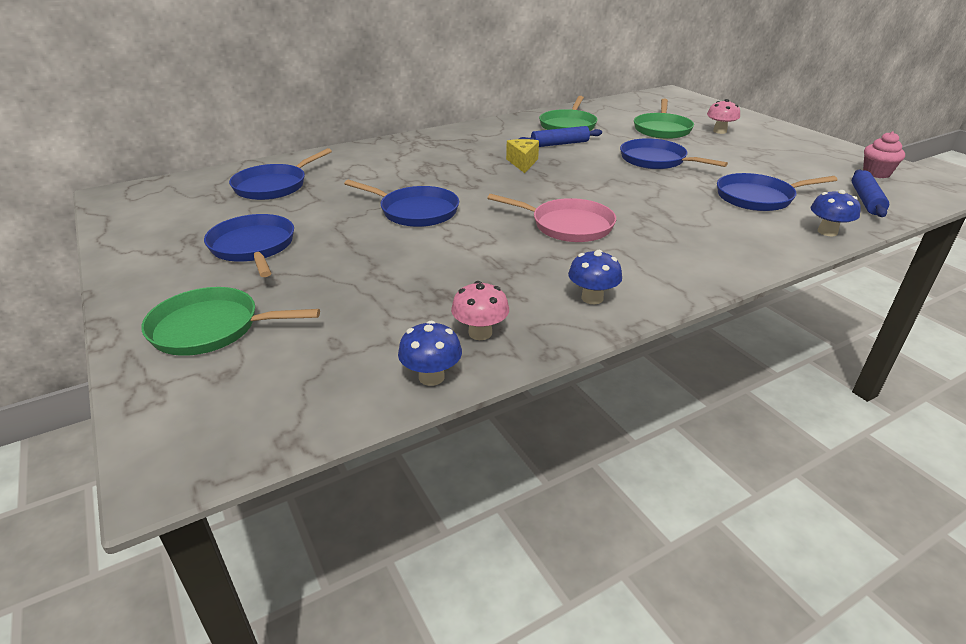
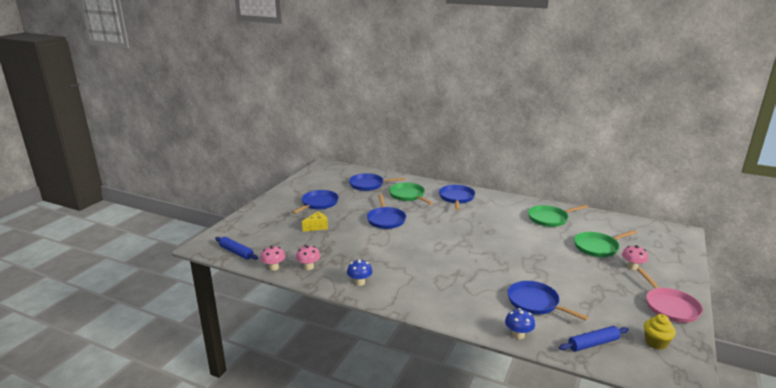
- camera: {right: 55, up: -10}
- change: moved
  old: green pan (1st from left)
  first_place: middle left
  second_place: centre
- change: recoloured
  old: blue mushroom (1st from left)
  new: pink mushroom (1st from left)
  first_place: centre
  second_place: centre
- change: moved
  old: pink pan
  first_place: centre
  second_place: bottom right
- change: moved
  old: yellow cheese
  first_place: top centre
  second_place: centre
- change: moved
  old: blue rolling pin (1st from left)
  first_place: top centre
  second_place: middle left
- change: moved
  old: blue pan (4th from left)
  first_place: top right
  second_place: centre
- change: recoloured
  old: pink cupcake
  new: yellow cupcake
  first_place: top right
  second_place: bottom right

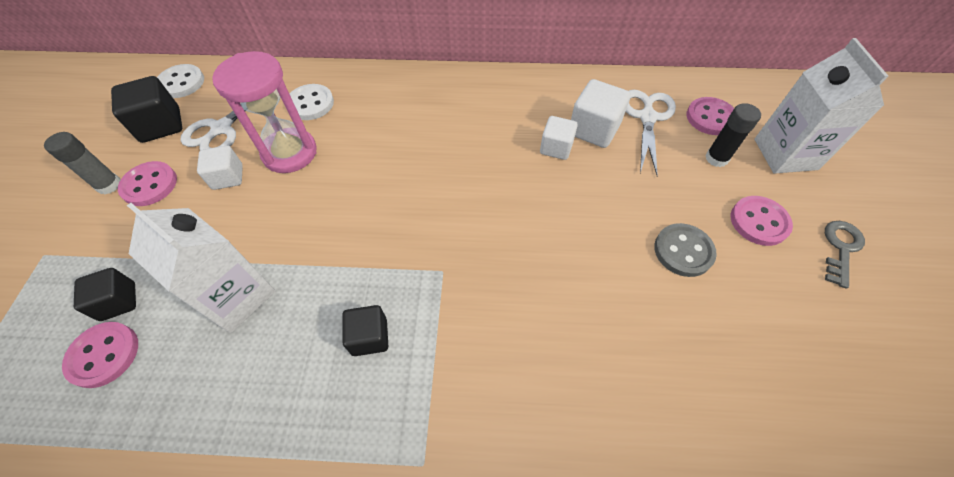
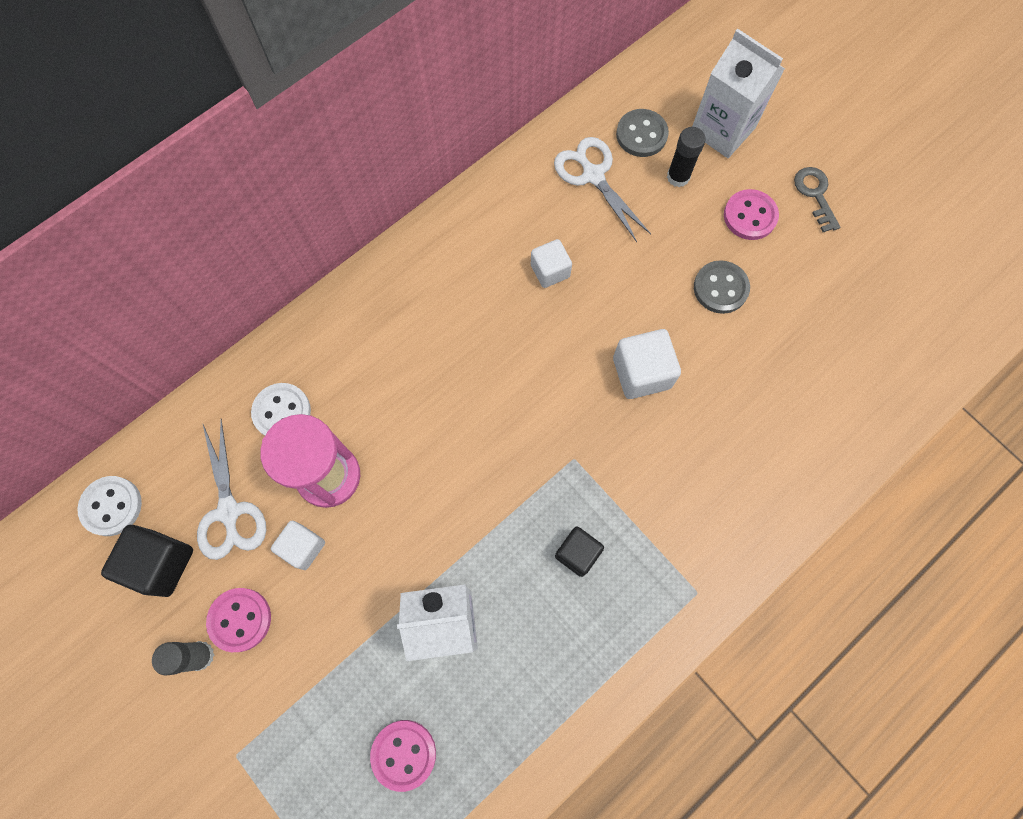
- camera: {right: -45, up: 15}
- change: removed
  old: black cube (1st from left)
  first_place: middle left
- change: moved
  old: white cube (3rd from left)
  first_place: top centre
  second_place: centre
- change: recoloured
  old: pink button (3rd from left)
  new: grey button (1st from left)
  first_place: top right
  second_place: top centre

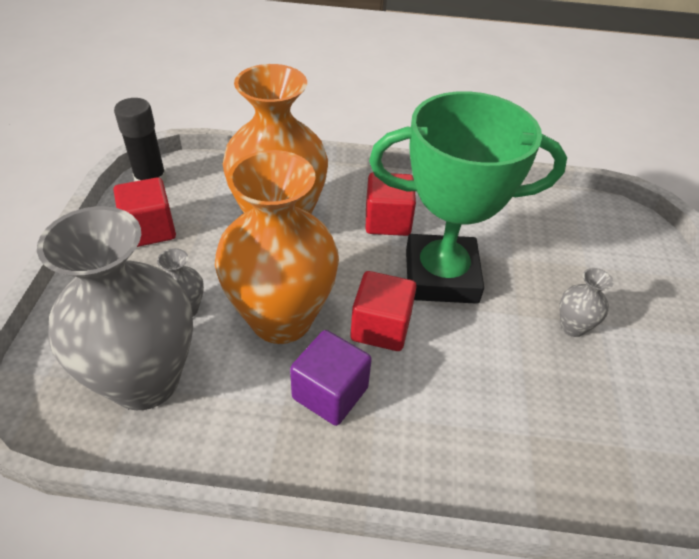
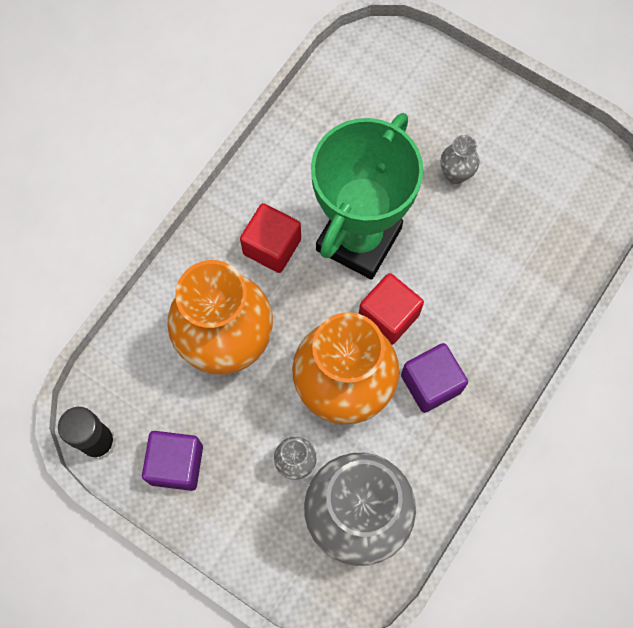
- camera: {right: -60, up: 25}
- change: recoloured
  old: red cube (1st from left)
  new: purple cube (1st from left)
  first_place: middle left
  second_place: bottom left

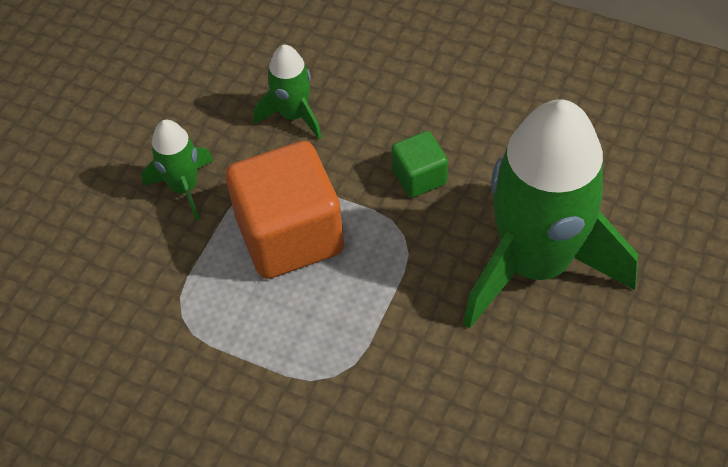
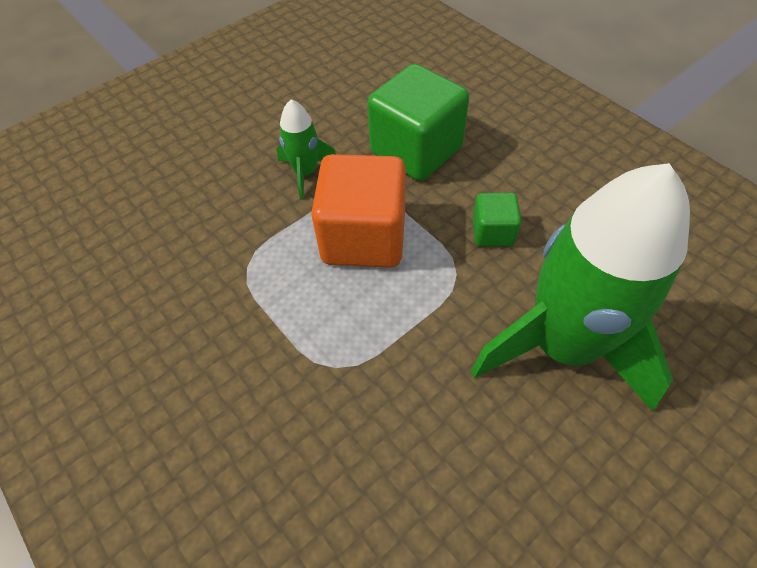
- camera: {right: 25, up: 0}
- change: replaced
  old: green rocket (2nd from left)
  new: green cube (1st from left)
  first_place: top centre
  second_place: top centre

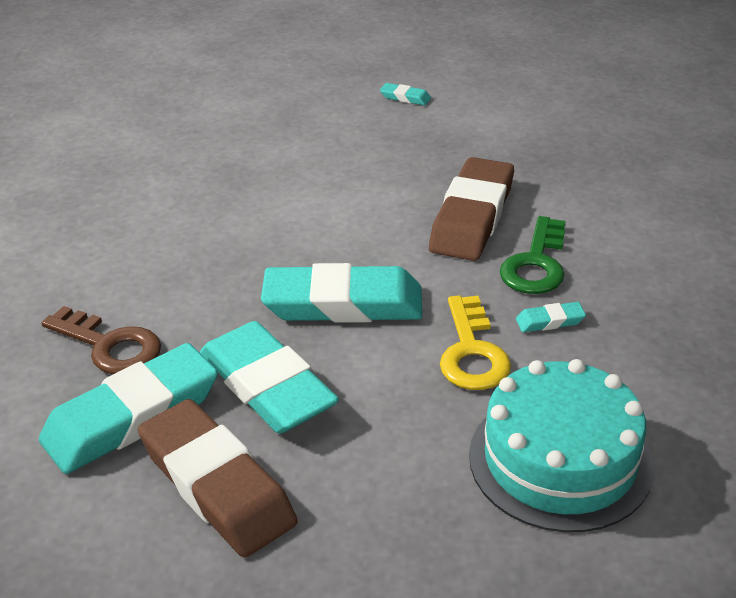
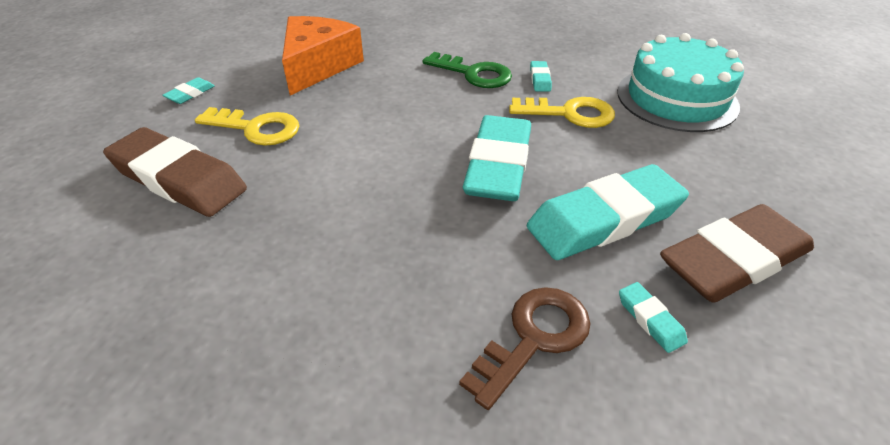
- camera: {right: -80, up: 5}
- change: resized
  old: turquoise eraser (1st from left in the first image)
  first_place: bottom left
  second_place: bottom right
  factor: 0.41
- change: moved
  old: brown eraser (2nd from left in the first image)
  new: brown eraser (1st from left)
  first_place: centre
  second_place: middle left
- change: added
  new: yellow key (1st from left)
  second_place: top left
- change: added
  new: orange cheese
  second_place: top centre

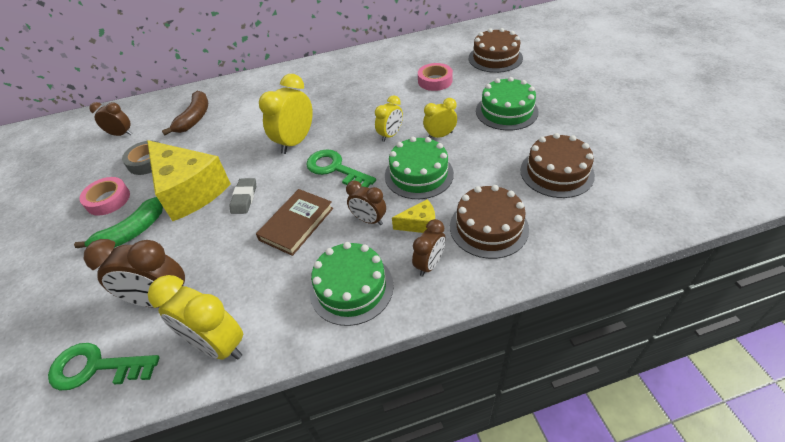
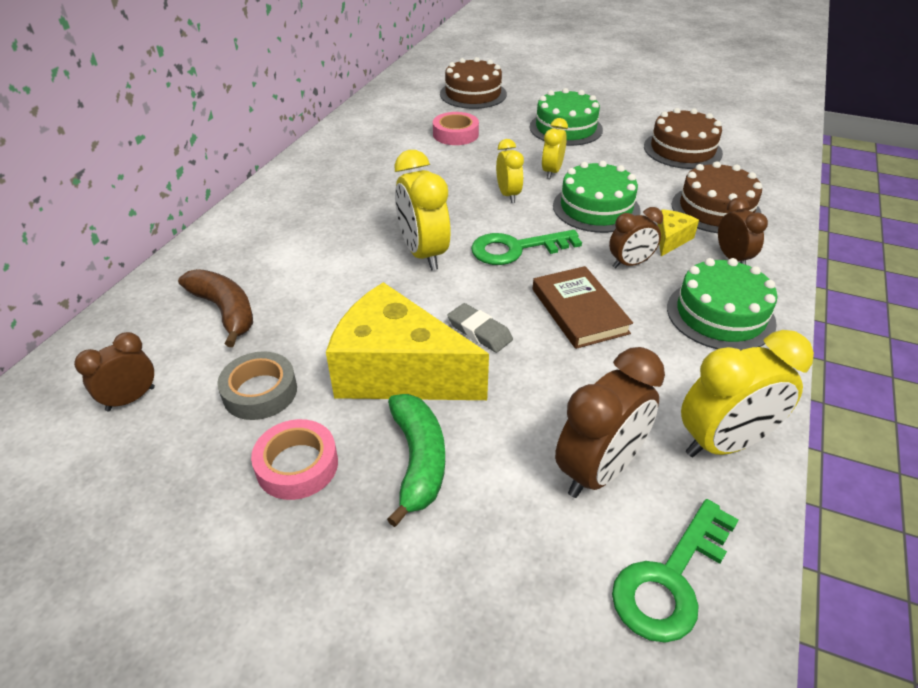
- camera: {right: -55, up: -5}
- change: turned
  old: yellow cheese (1st from left)
  first_place: middle left
  second_place: centre
  degrees: -150

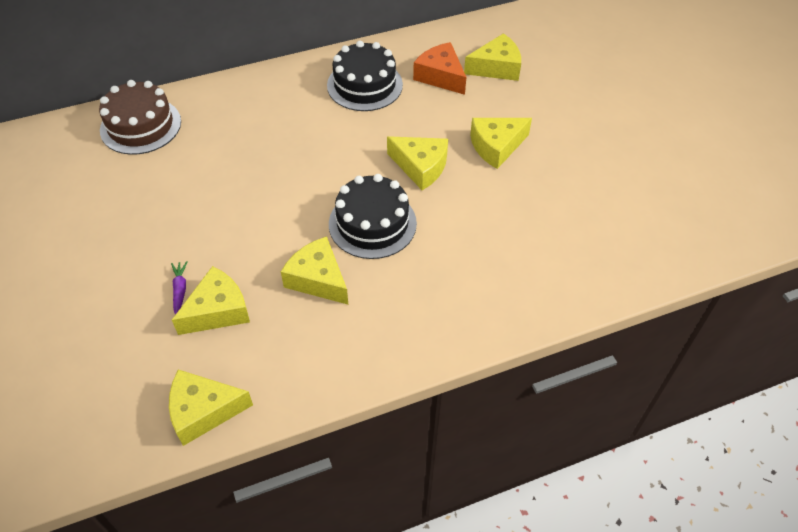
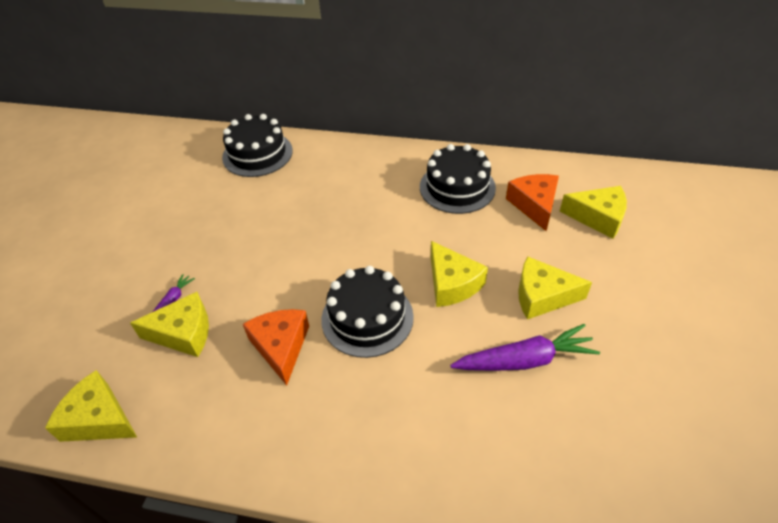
- camera: {right: 35, up: -5}
- change: recoloured
  old: brown cake
  new: black cake (1st from left)
  first_place: top left
  second_place: top left
- change: recoloured
  old: yellow cheese (3rd from left)
  new: orange cheese (1st from left)
  first_place: centre
  second_place: centre
- change: added
  new: purple carrot (2nd from left)
  second_place: middle right

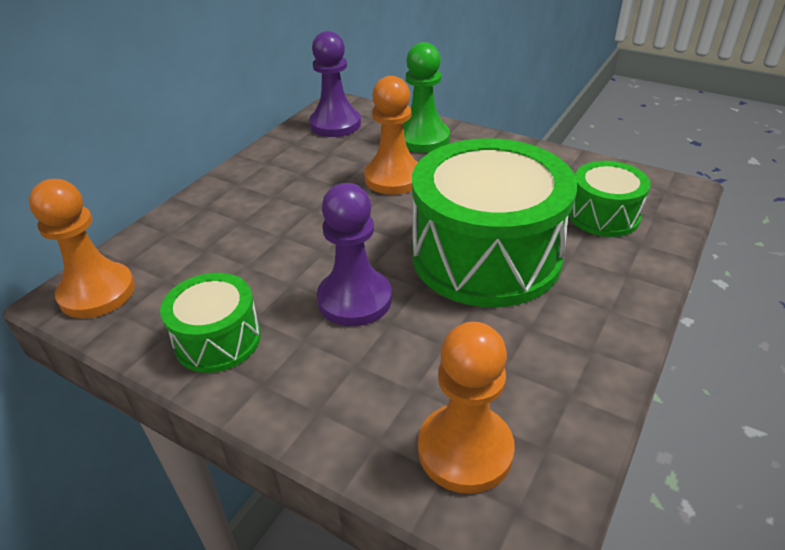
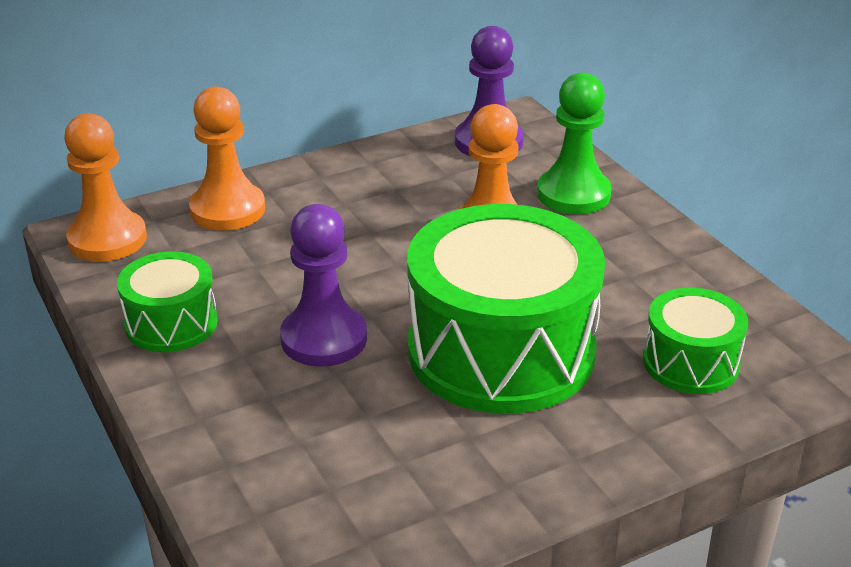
- camera: {right: 30, up: -5}
- change: moved
  old: orange pawn (3rd from left in the first image)
  new: orange pawn (2nd from left)
  first_place: bottom centre
  second_place: top left

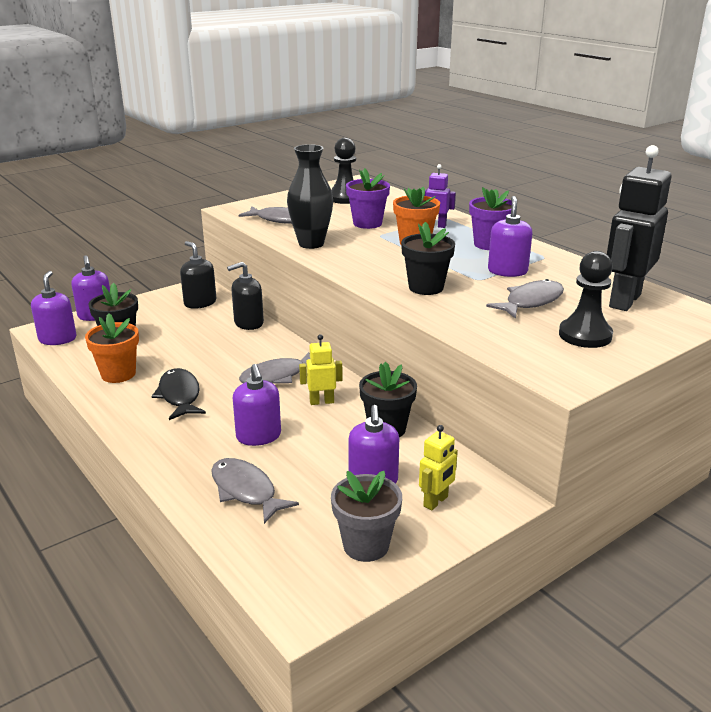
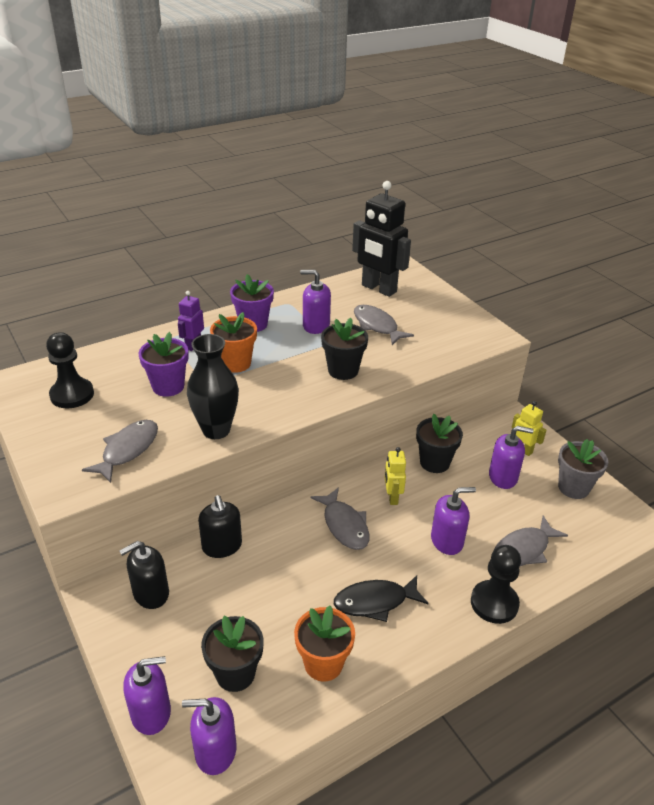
- camera: {right: -85, up: 10}
- change: moved
  old: black pawn (2nd from left)
  first_place: middle right
  second_place: bottom right

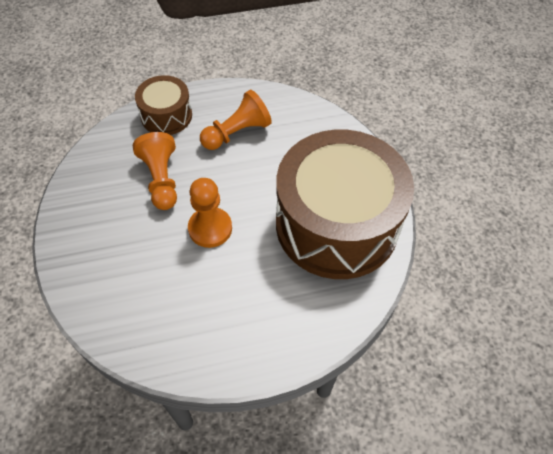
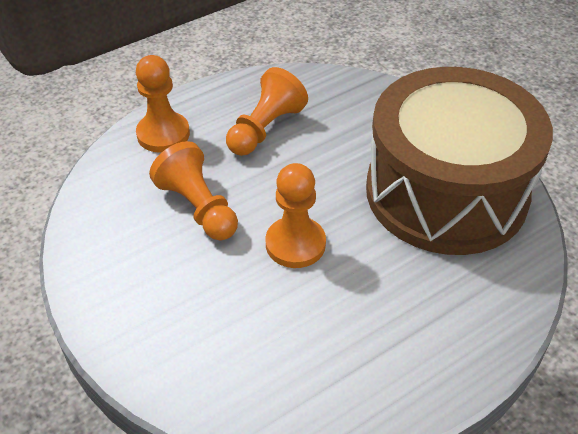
- camera: {right: -20, up: -10}
- change: replaced
  old: brown drum (1st from left)
  new: orange pawn (1st from left)
  first_place: top left
  second_place: top left

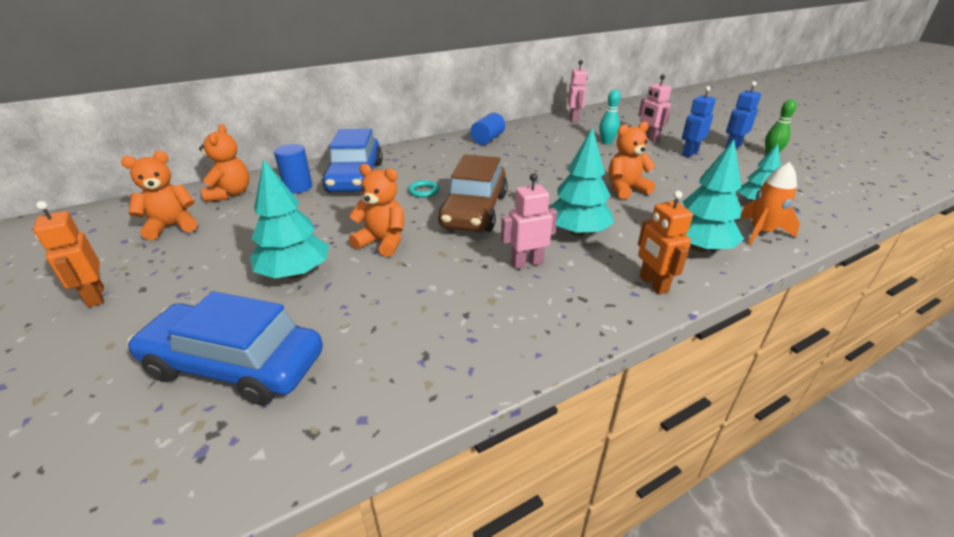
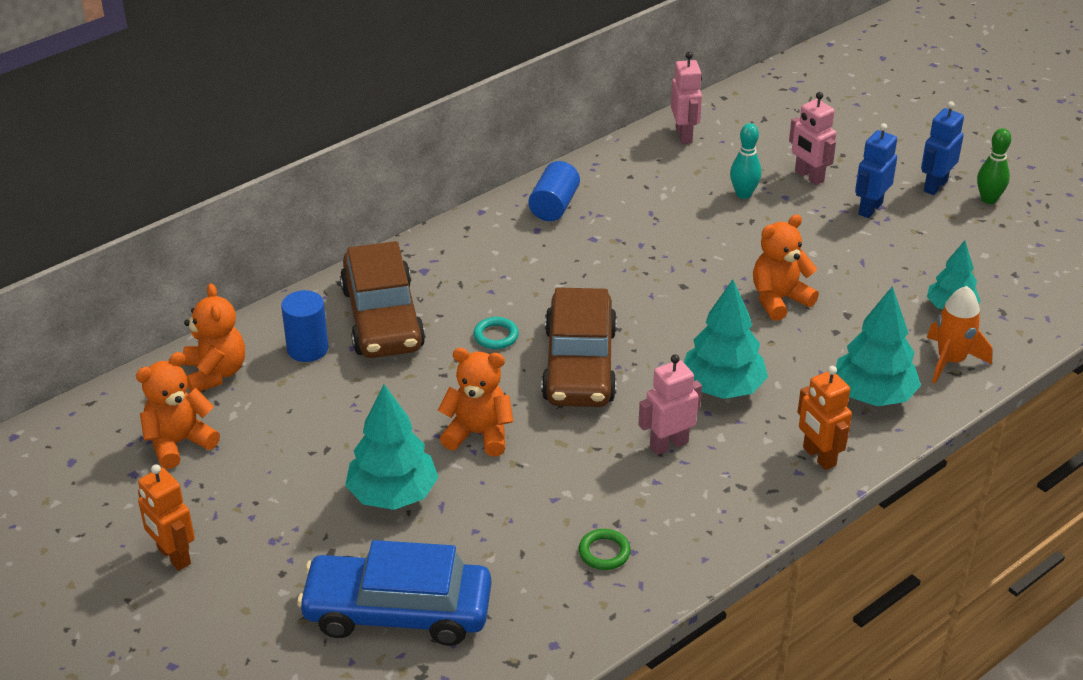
- camera: {right: -10, up: 5}
- change: recoloured
  old: blue car (2nd from left)
  new: brown car (1st from left)
  first_place: top centre
  second_place: centre
- change: added
  new: green ring
  second_place: bottom centre

